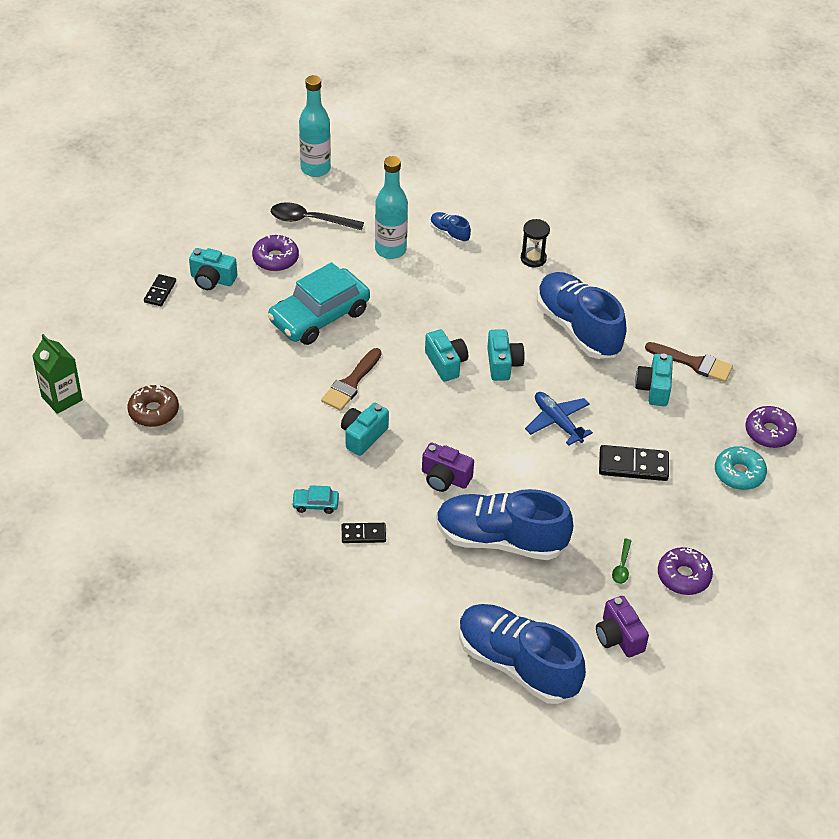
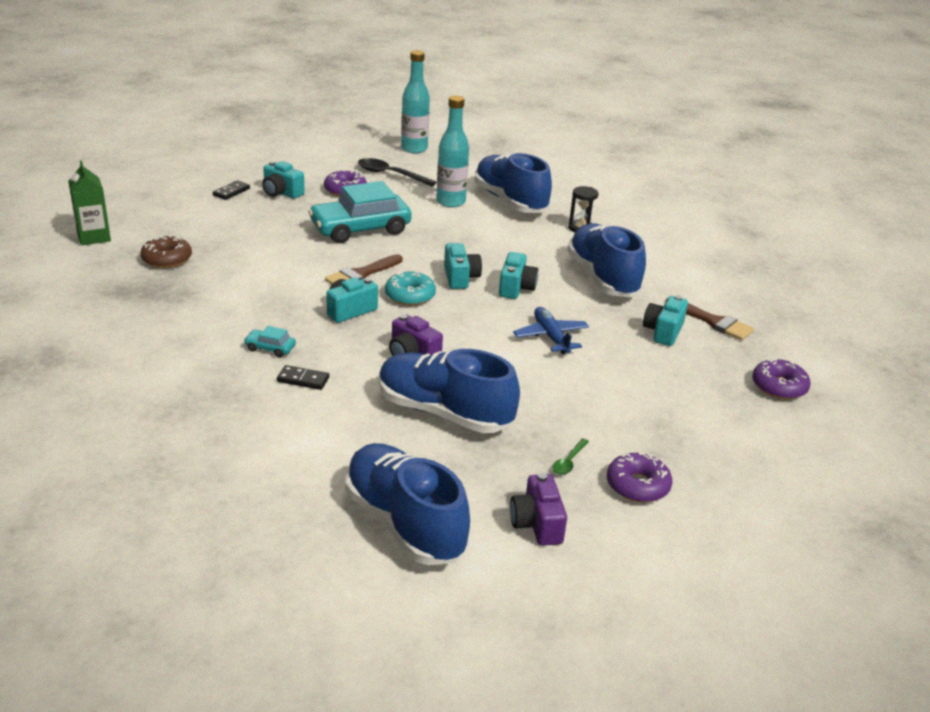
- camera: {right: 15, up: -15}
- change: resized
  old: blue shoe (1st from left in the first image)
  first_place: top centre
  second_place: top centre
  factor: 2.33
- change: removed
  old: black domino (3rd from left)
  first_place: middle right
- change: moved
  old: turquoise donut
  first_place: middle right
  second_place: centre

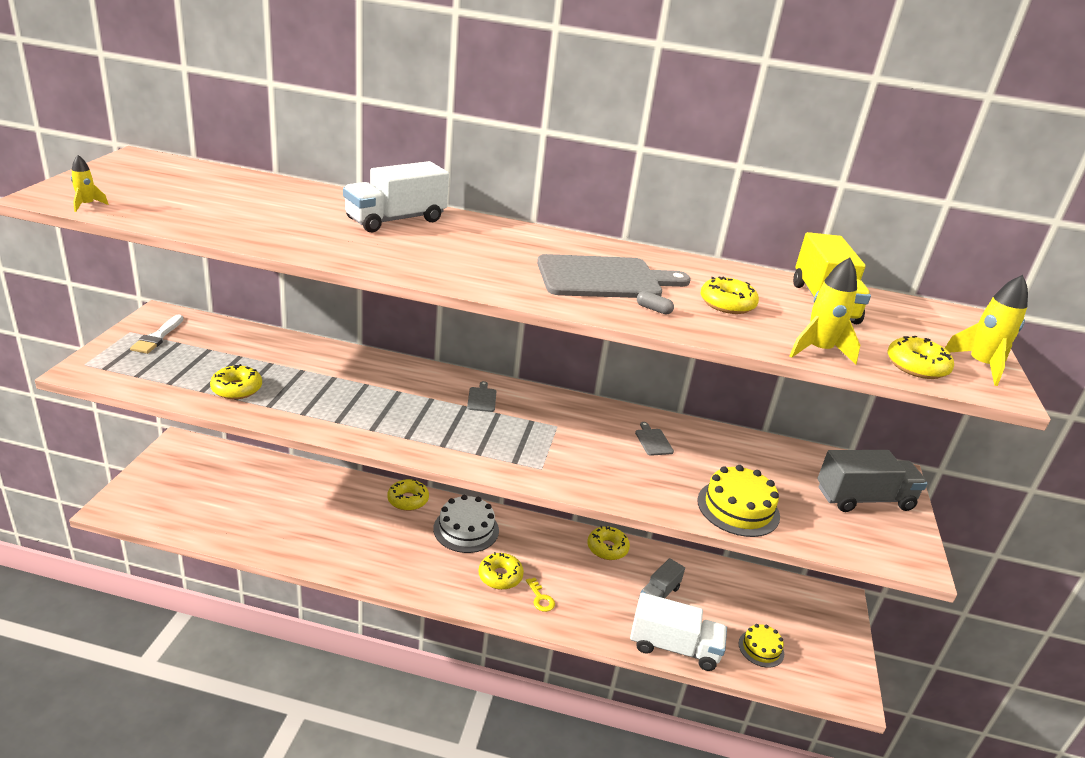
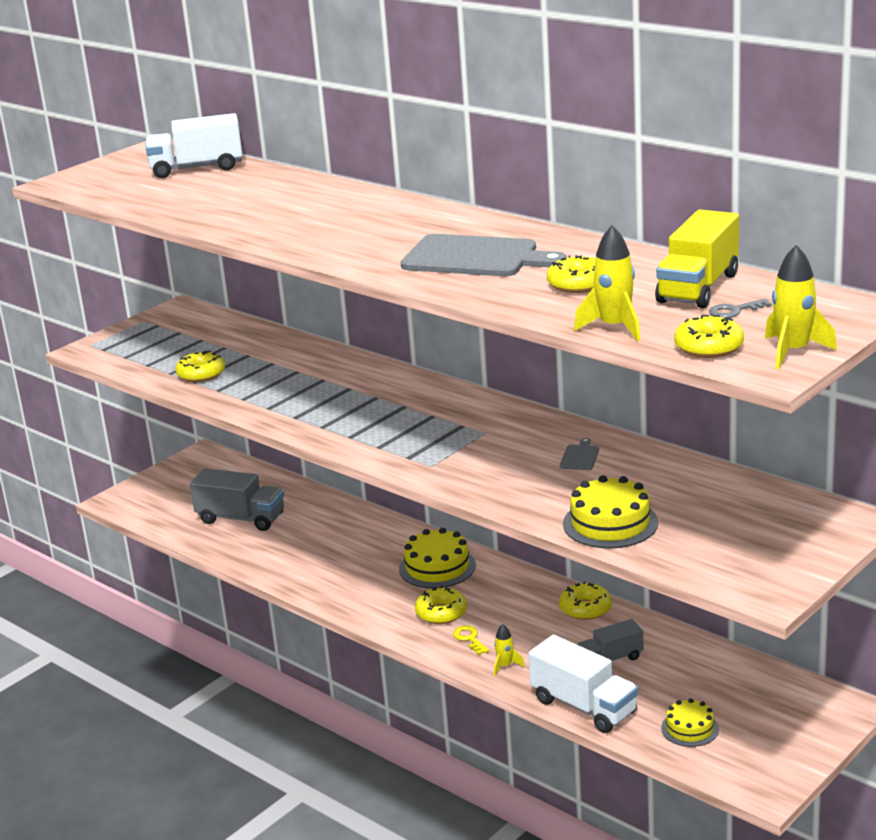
- camera: {right: 35, up: -5}
- change: moved
  old: yellow rocket (1st from left)
  first_place: top left
  second_place: bottom centre
- change: removed
  old: white brush
  first_place: middle left
- change: moved
  old: white truck (1st from left)
  first_place: top centre
  second_place: top left
- change: removed
  old: yellow donut (2nd from left)
  first_place: centre
- change: recoloured
  old: white cake
  new: yellow cake (1st from left)
  first_place: bottom centre
  second_place: centre
- change: removed
  old: grey cutting board (1st from left)
  first_place: centre
- change: turned
  old: yellow key
  first_place: bottom centre
  second_place: bottom centre
  degrees: 150
- change: removed
  old: grey capsule
  first_place: centre
- change: moved
  old: grey truck (2nd from left in the first image)
  new: grey truck (1st from left)
  first_place: middle right
  second_place: middle left
- change: added
  new: grey key
  second_place: middle right

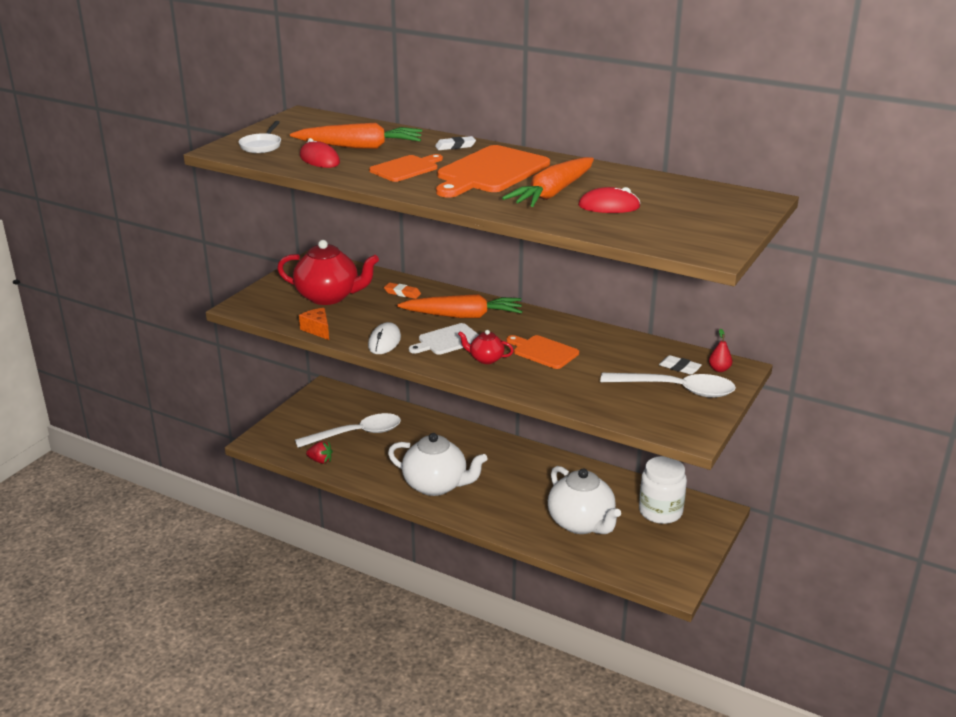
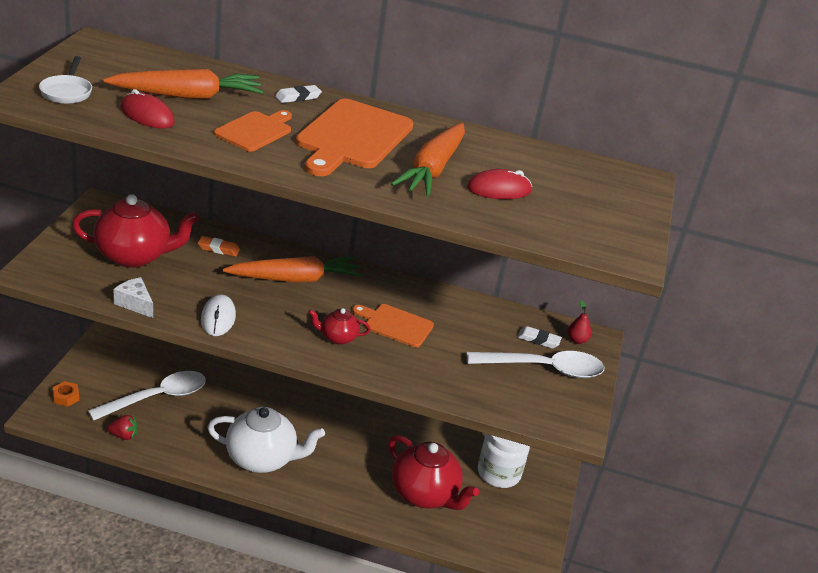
- camera: {right: -20, up: 5}
- change: recoloured
  old: orange cheese
  new: white cheese
  first_place: middle left
  second_place: middle left
- change: removed
  old: white cutting board
  first_place: centre
- change: recoloured
  old: white teapot (2nd from left)
  new: red teapot (3rd from left)
  first_place: bottom centre
  second_place: bottom centre
- change: added
  new: orange nut
  second_place: bottom left

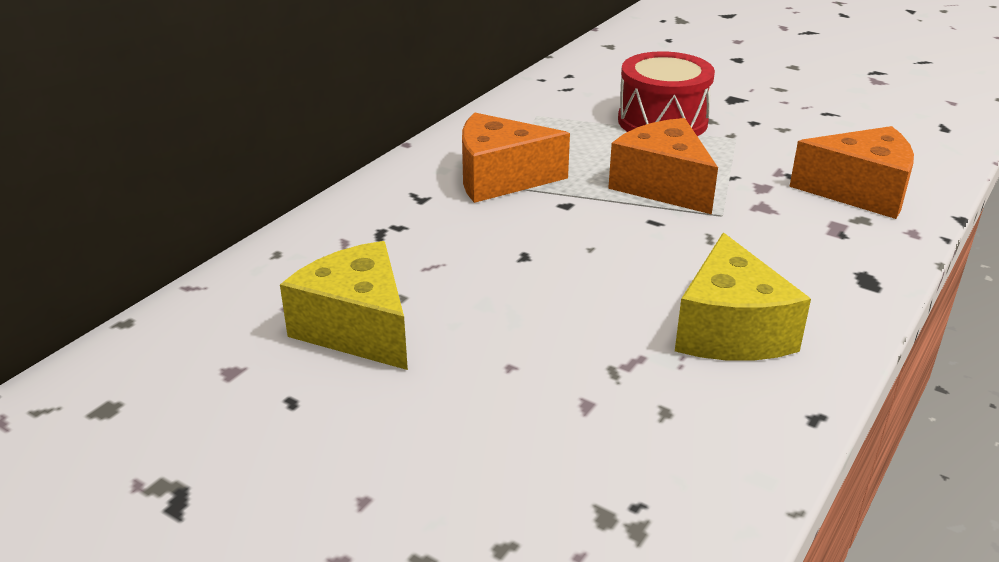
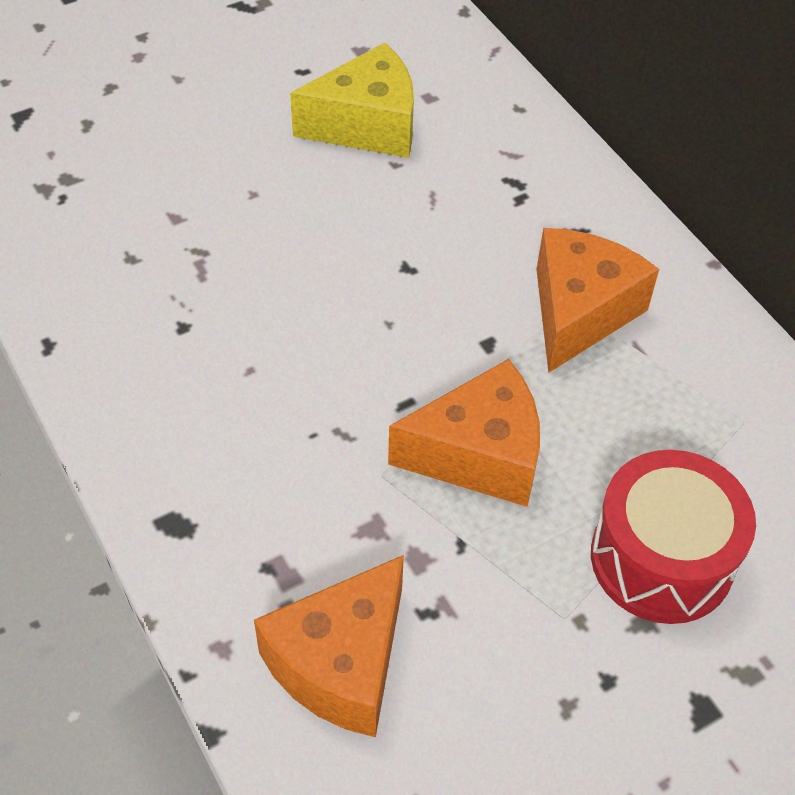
- camera: {right: 115, up: 20}
- change: removed
  old: yellow cheese (2nd from left)
  first_place: middle right

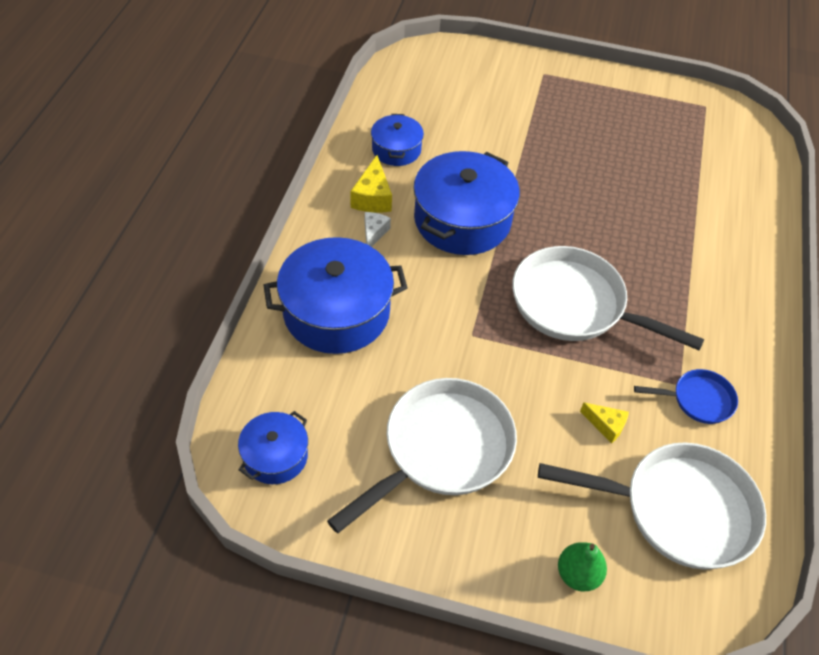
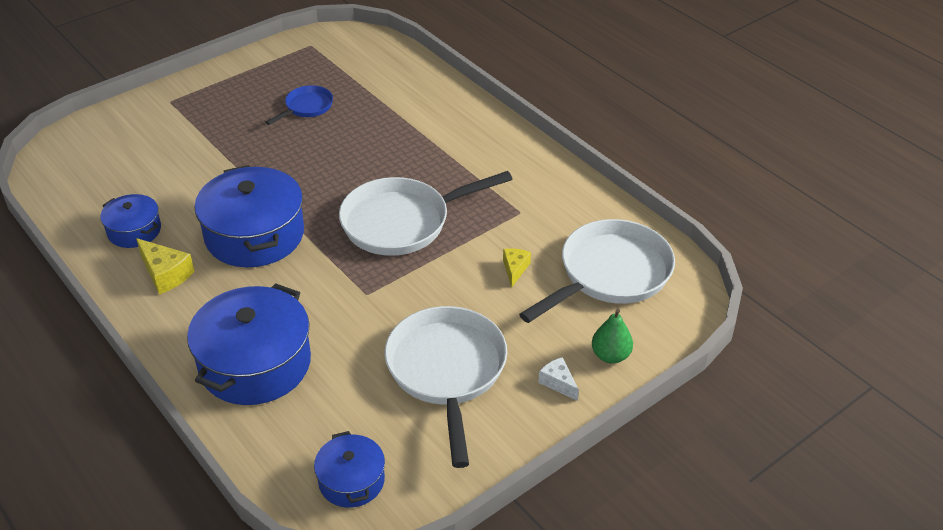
- camera: {right: -50, up: -10}
- change: moved
  old: white cheese
  first_place: centre
  second_place: bottom centre
- change: turned
  old: yellow cheese (2nd from left)
  first_place: middle right
  second_place: centre
  degrees: -60
- change: moved
  old: blue pan
  first_place: middle right
  second_place: top left

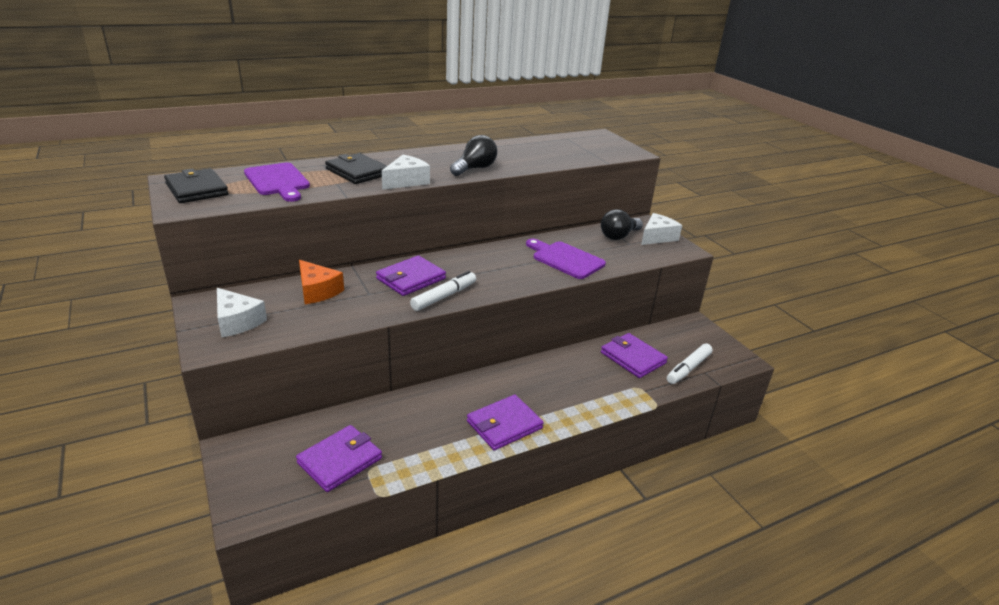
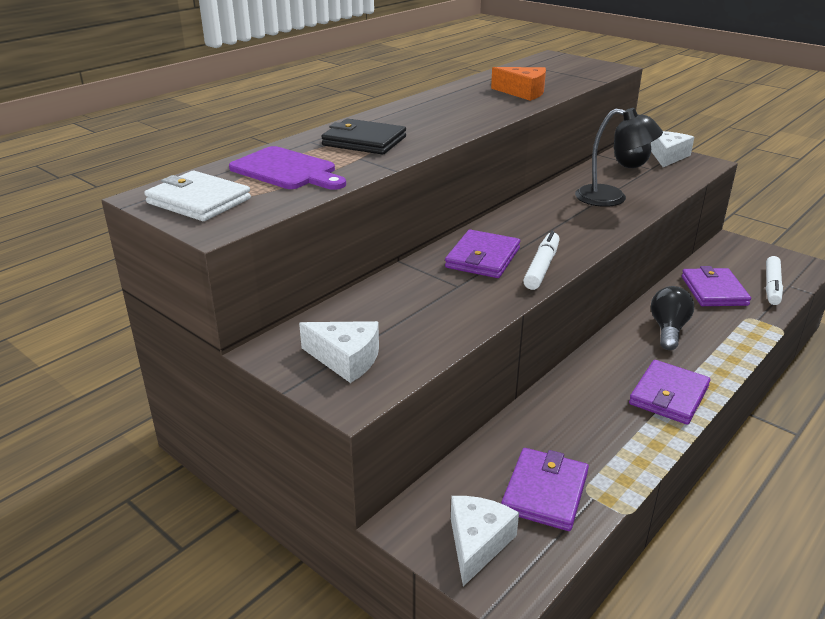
- camera: {right: -20, up: 0}
- change: recoloured
  old: black wallet (1st from left)
  new: white wallet
  first_place: top left
  second_place: top left
- change: moved
  old: orange cheese
  first_place: middle left
  second_place: top centre
- change: moved
  old: white cheese (2nd from left)
  first_place: top centre
  second_place: bottom centre
- change: moved
  old: black light bulb (1st from left in the first image)
  new: black light bulb (2nd from left)
  first_place: top centre
  second_place: middle right
- change: replaced
  old: purple cutting board (2nd from left)
  new: black lamp
  first_place: centre
  second_place: top right
- change: turned
  old: purple wallet (4th from left)
  first_place: centre
  second_place: middle right
  degrees: 60

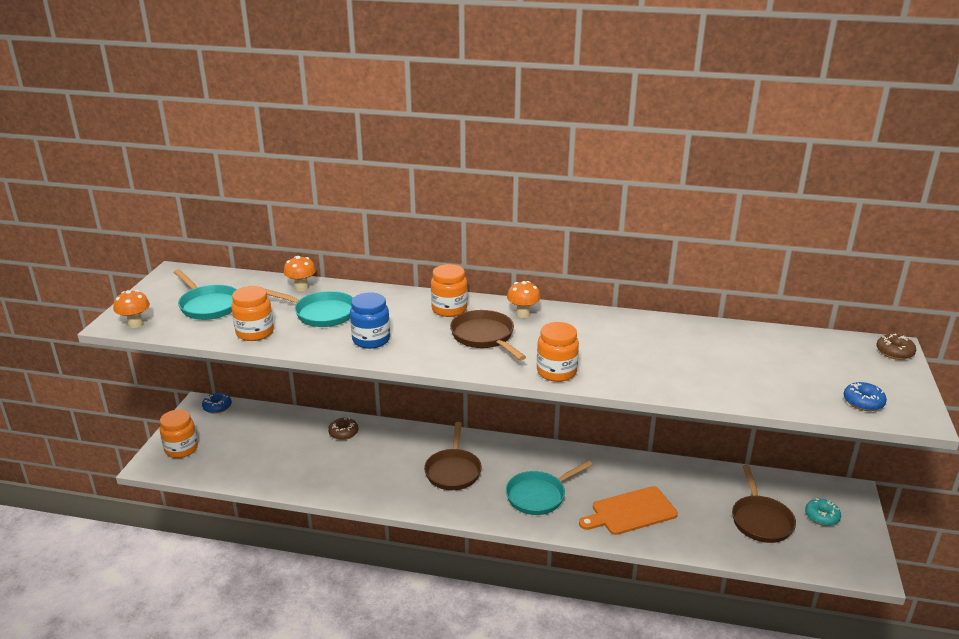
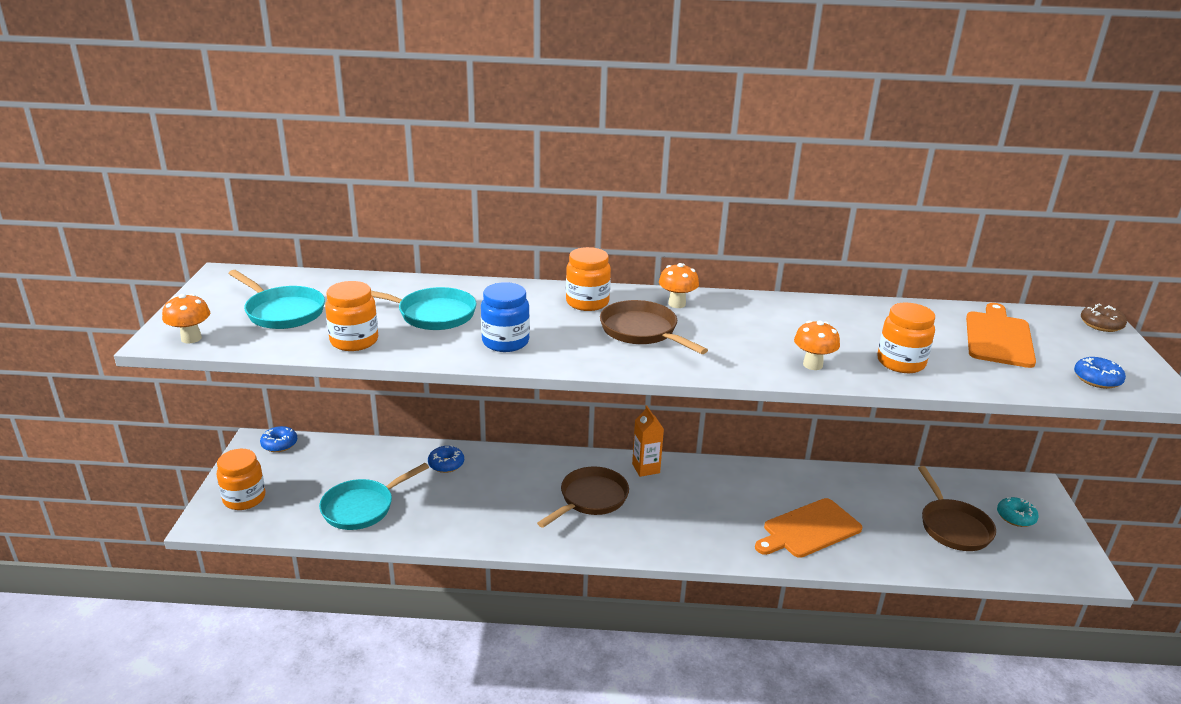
- camera: {right: -10, up: 0}
- change: moved
  old: orange mushroom (2nd from left in the first image)
  new: orange mushroom (3rd from left)
  first_place: middle left
  second_place: middle right
- change: recoloured
  old: brown donut (1st from left)
  new: blue donut (2nd from left)
  first_place: bottom centre
  second_place: centre
- change: turned
  old: brown pan (1st from left)
  first_place: bottom centre
  second_place: bottom centre
  degrees: -135
- change: moved
  old: turquoise pan (3rd from left in the first image)
  new: turquoise pan (2nd from left)
  first_place: bottom centre
  second_place: bottom left
- change: moved
  old: orange jar (4th from left)
  first_place: centre
  second_place: middle right
- change: added
  new: orange carton
  second_place: centre
- change: added
  new: orange cutting board (2nd from left)
  second_place: middle right

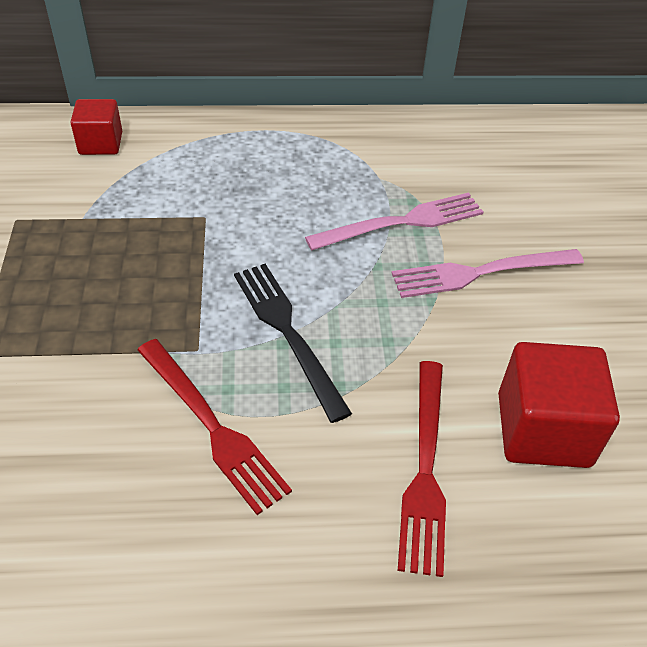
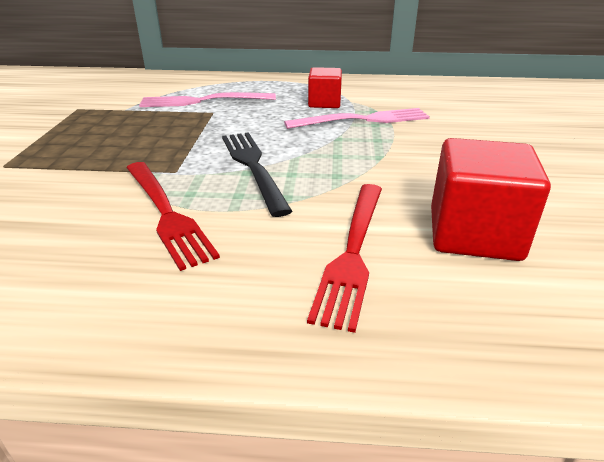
- camera: {right: 10, up: -15}
- change: moved
  old: red cube (1st from left)
  first_place: top left
  second_place: top centre
- change: moved
  old: pink fork (2nd from left in the first image)
  new: pink fork (1st from left)
  first_place: middle right
  second_place: top centre

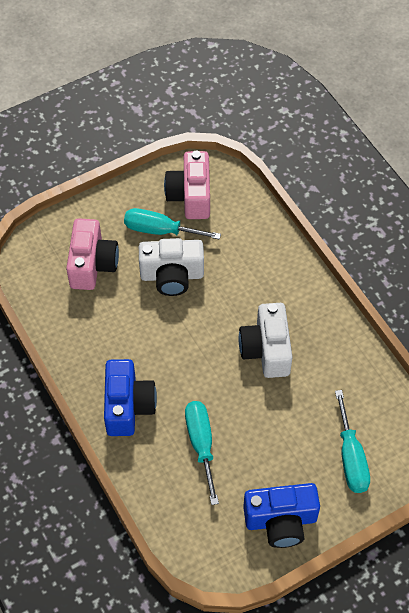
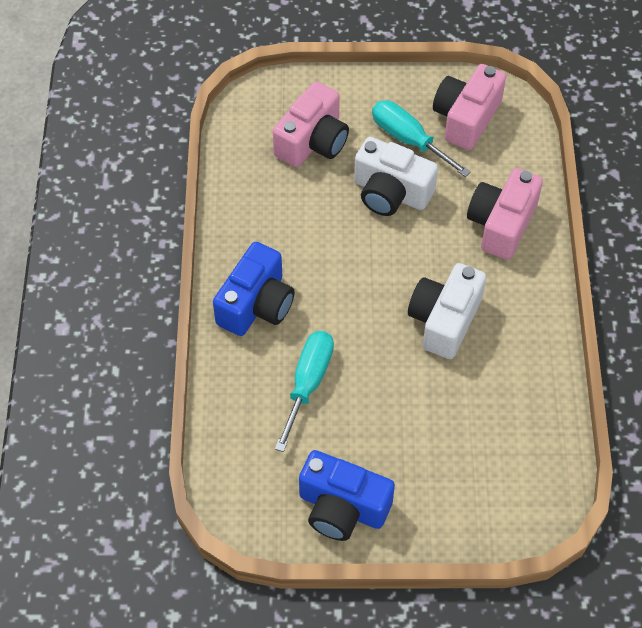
- camera: {right: 30, up: 0}
- change: removed
  old: turquoise screwdriver (3rd from left)
  first_place: bottom right
- change: added
  new: pink camera (3rd from left)
  second_place: middle right

